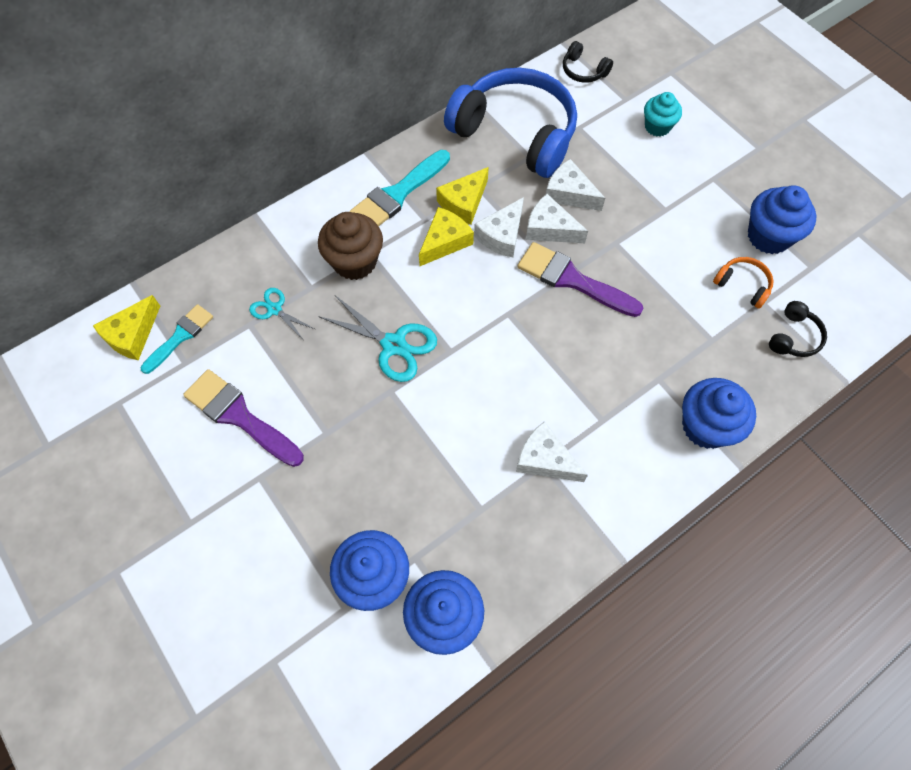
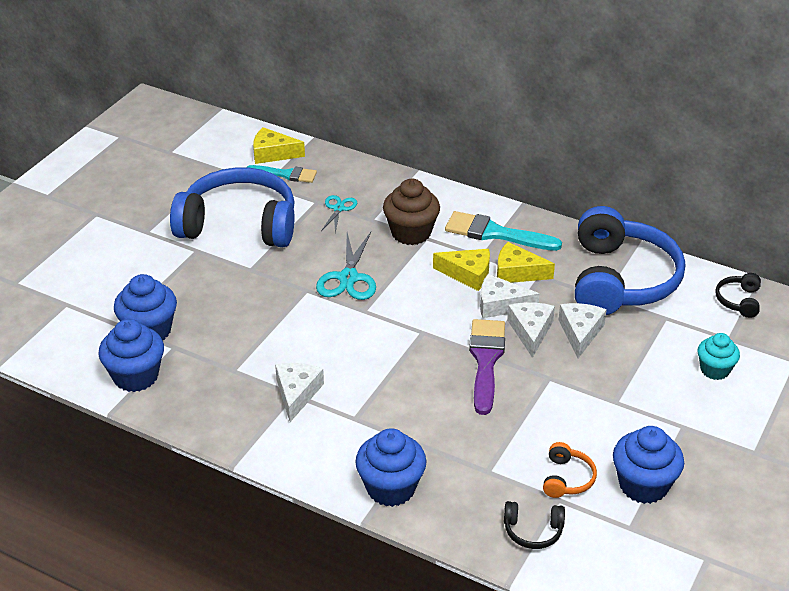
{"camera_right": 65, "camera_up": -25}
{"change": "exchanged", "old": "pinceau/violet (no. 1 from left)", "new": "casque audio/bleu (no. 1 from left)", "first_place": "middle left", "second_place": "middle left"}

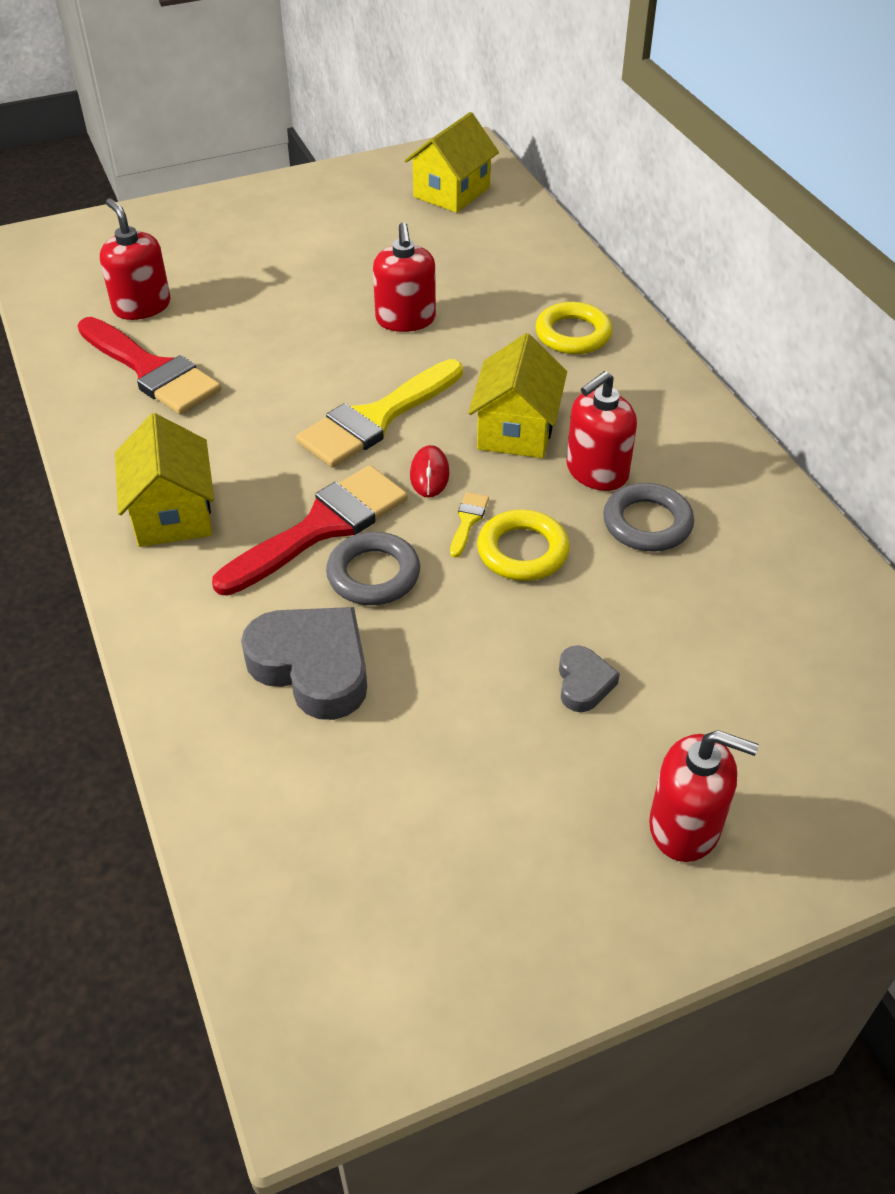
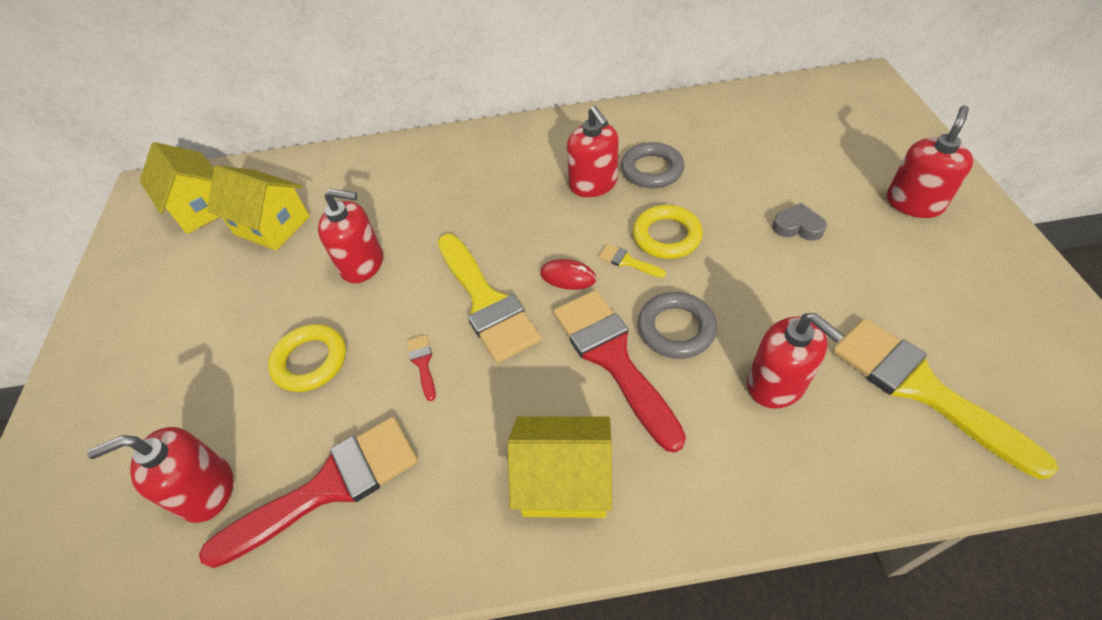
{"camera_right": -70, "camera_up": 5}
{"change": "relocated", "old": "maison/jaune (no. 3 from left in the first image)", "new": "maison/jaune (no. 2 from left)", "first_place": "top centre", "second_place": "middle left"}
{"change": "relocated", "old": "anneau/jaune (no. 2 from left in the first image)", "new": "anneau/jaune (no. 1 from left)", "first_place": "top centre", "second_place": "middle left"}
{"change": "appeared", "new": "pinceau/rouge (no. 2 from left)", "second_place": "centre"}
{"change": "exchanged", "old": "cœur/gris (no. 1 from left)", "new": "distributeur de savon/rouge (no. 4 from left)", "first_place": "centre", "second_place": "middle right"}
{"change": "appeared", "new": "pinceau/jaune (no. 3 from left)", "second_place": "middle right"}

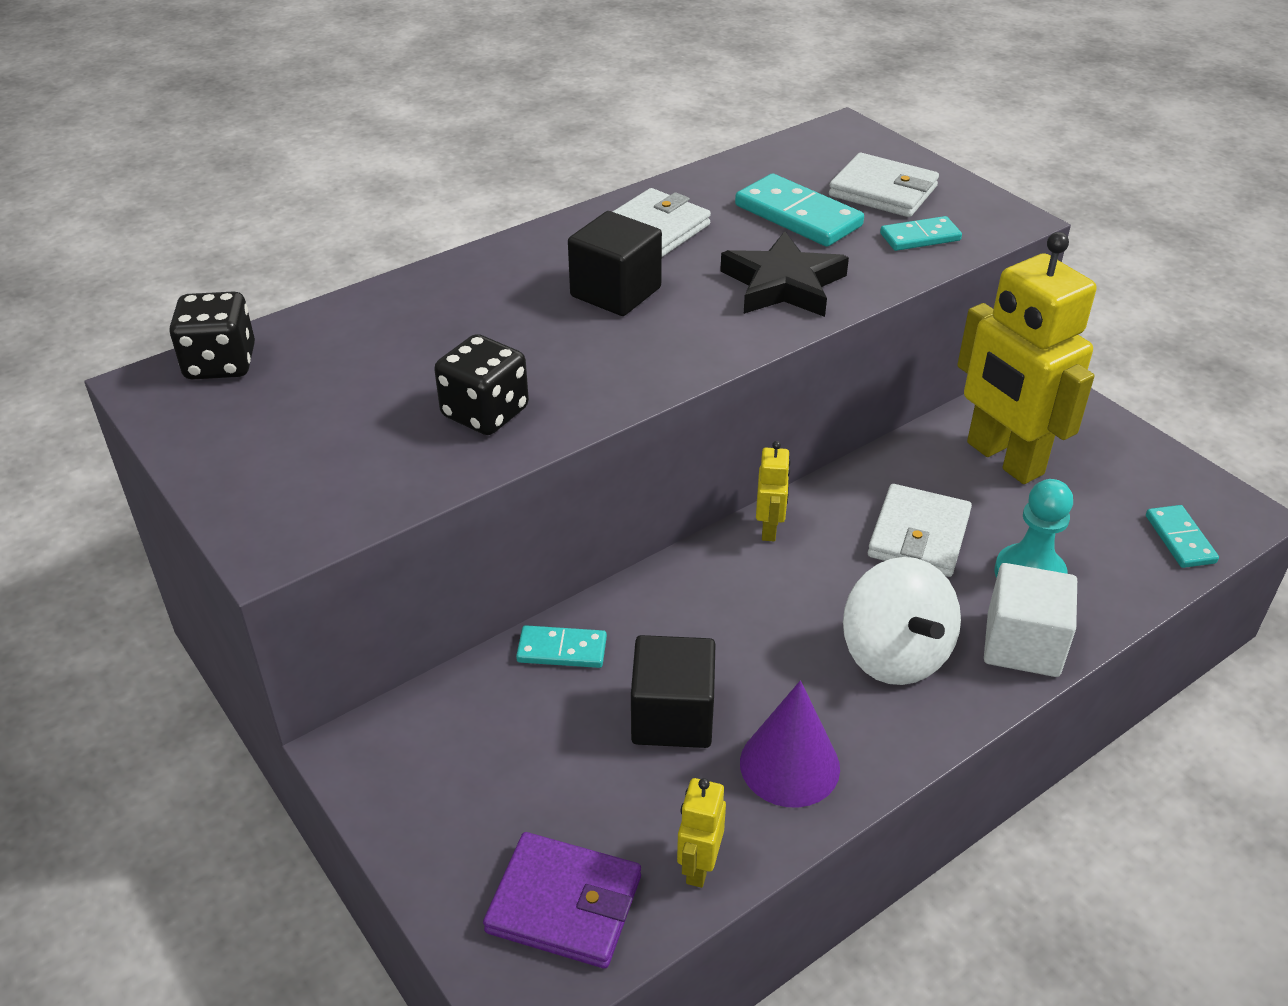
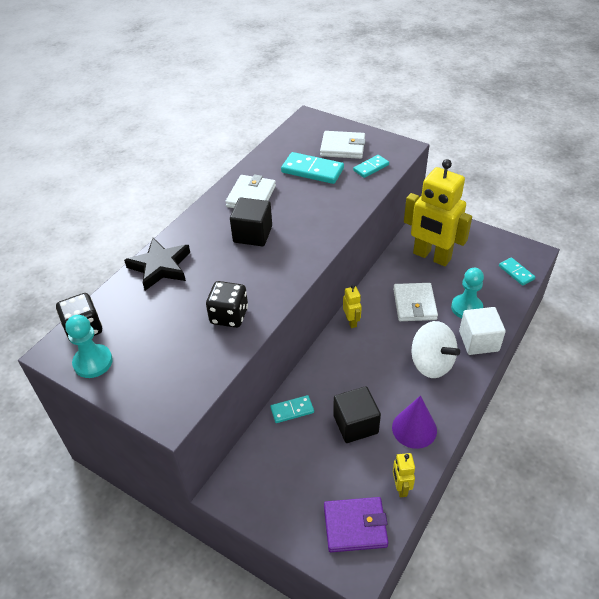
{"camera_right": -20, "camera_up": 5}
{"change": "appeared", "new": "pion/turquoise (no. 1 from left)", "second_place": "middle left"}
{"change": "relocated", "old": "étoile/noir", "first_place": "top centre", "second_place": "middle left"}

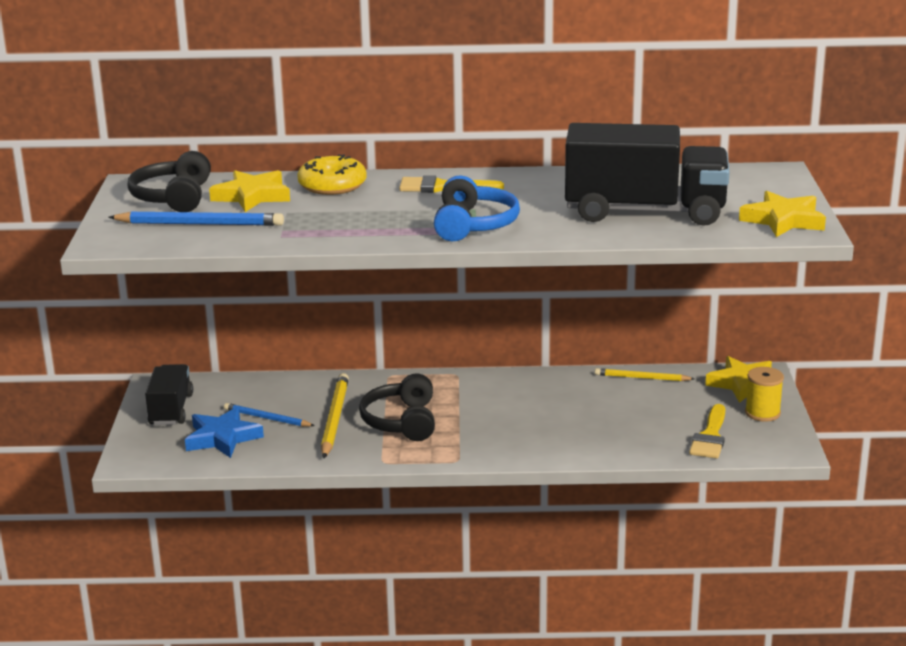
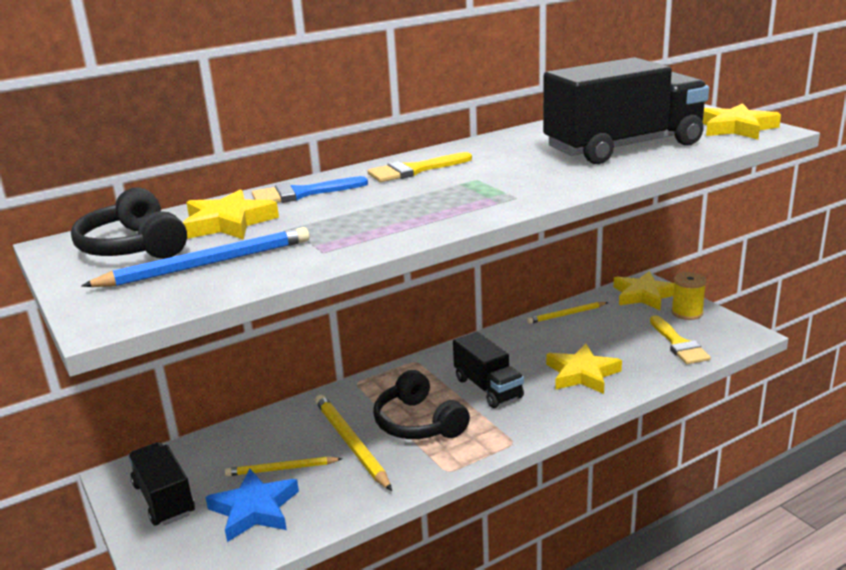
{"camera_right": -30, "camera_up": 0}
{"change": "colour", "old": "crayon/bleu (no. 2 from left)", "new": "crayon/jaune (no. 1 from left)", "first_place": "middle left", "second_place": "bottom centre"}
{"change": "exchanged", "old": "beignet/jaune", "new": "pinceau/bleu", "first_place": "top centre", "second_place": "top centre"}
{"change": "appeared", "new": "camion/noir (no. 2 from left)", "second_place": "centre"}
{"change": "appeared", "new": "étoile/jaune (no. 2 from left)", "second_place": "middle right"}
{"change": "missing", "old": "casque audio/bleu", "first_place": "top centre"}

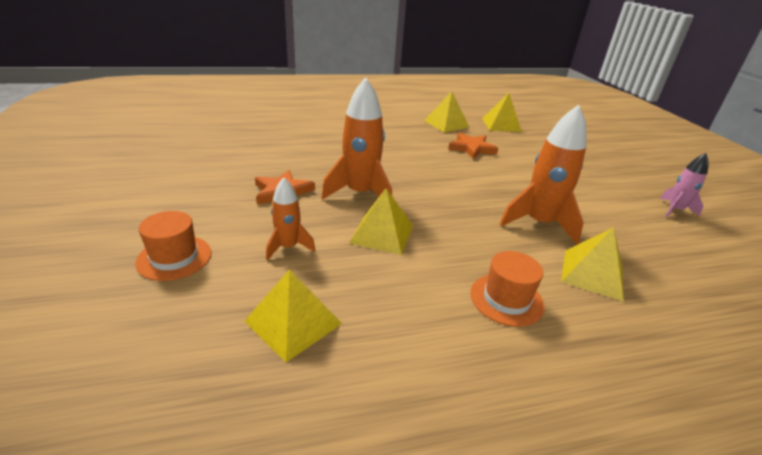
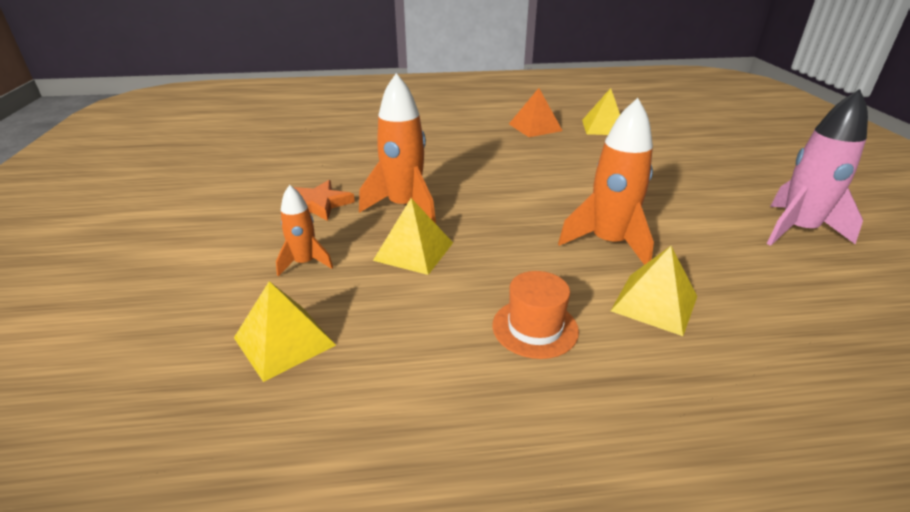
{"camera_right": 10, "camera_up": 0}
{"change": "colour", "old": "pyramide/jaune (no. 3 from left)", "new": "pyramide/orange", "first_place": "top centre", "second_place": "top centre"}
{"change": "size", "old": "fusée/rose", "first_place": "middle right", "second_place": "top right", "factor": 1.77}
{"change": "missing", "old": "chapeau/orange (no. 1 from left)", "first_place": "middle left"}
{"change": "missing", "old": "étoile/orange (no. 2 from left)", "first_place": "top centre"}

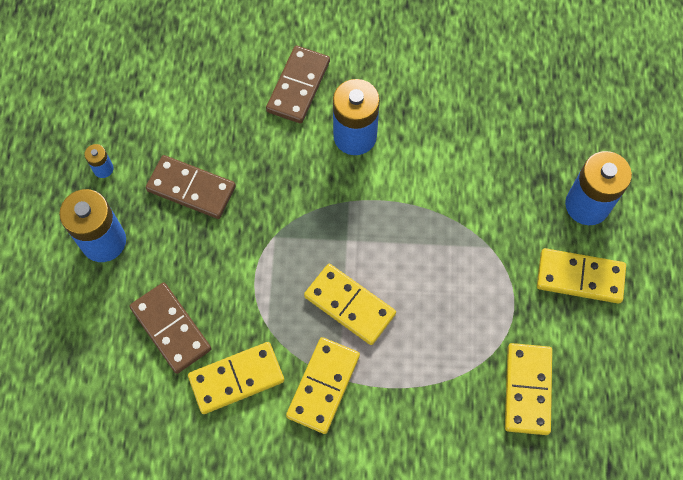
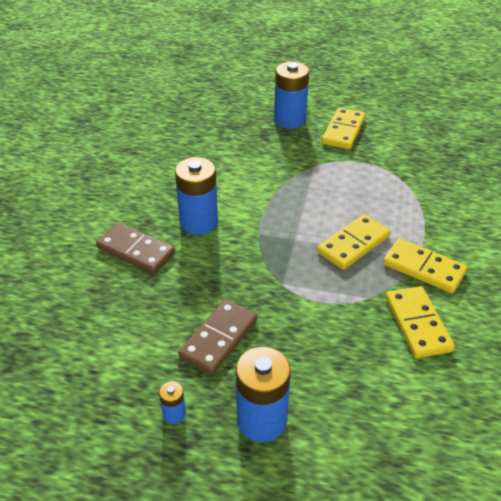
{"camera_right": -80, "camera_up": -25}
{"change": "missing", "old": "domino/marron (no. 1 from left)", "first_place": "bottom left"}
{"change": "missing", "old": "domino/jaune (no. 4 from left)", "first_place": "bottom right"}

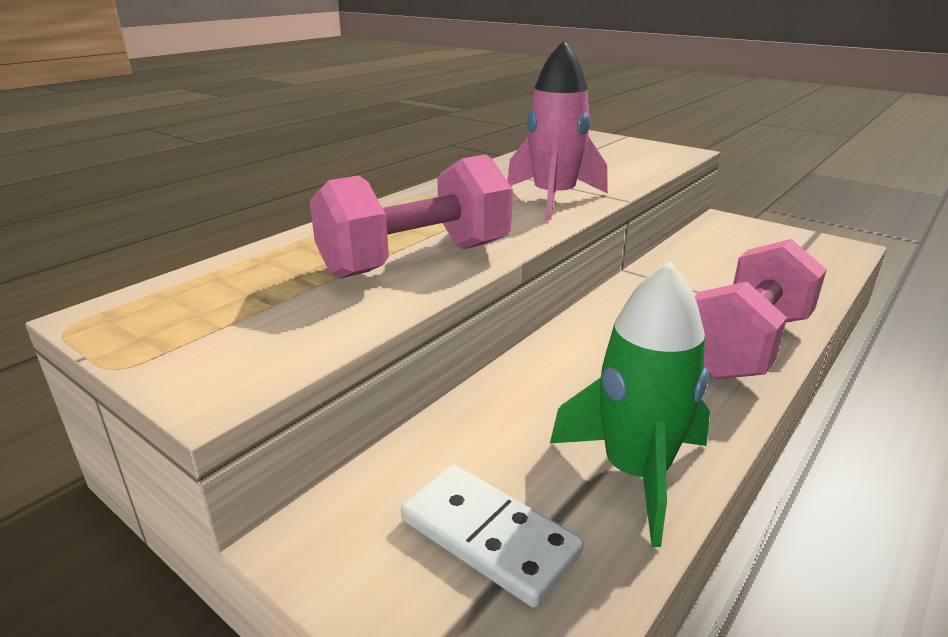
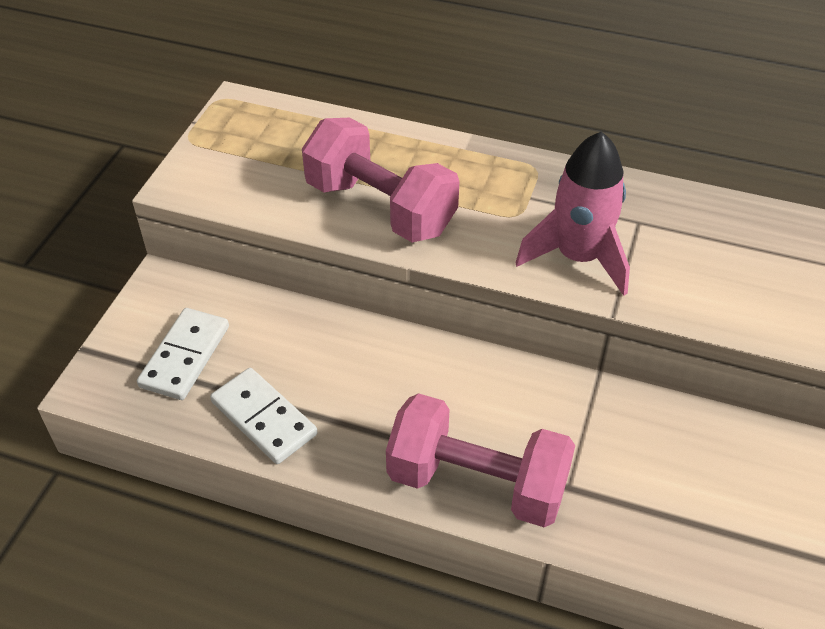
{"camera_right": 70, "camera_up": 20}
{"change": "exchanged", "old": "fusée/vert", "new": "domino/blanc (no. 2 from left)", "first_place": "centre", "second_place": "middle left"}

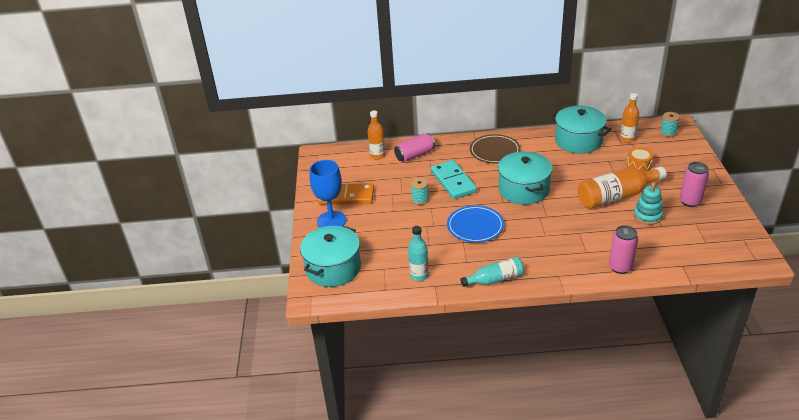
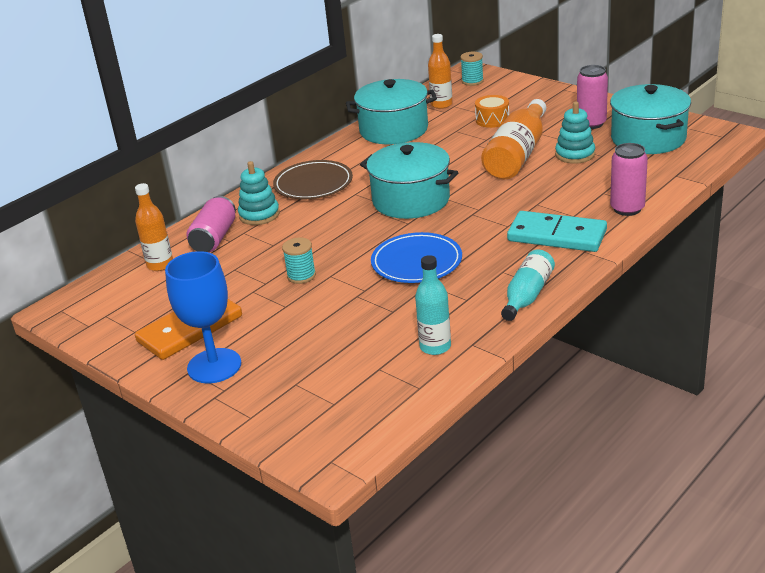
{"camera_right": -45, "camera_up": -5}
{"change": "appeared", "new": "jouet à empiler/turquoise (no. 1 from left)", "second_place": "centre"}
{"change": "relocated", "old": "domino/turquoise", "first_place": "centre", "second_place": "middle right"}
{"change": "relocated", "old": "marmite/turquoise (no. 1 from left in the first image)", "new": "marmite/turquoise (no. 3 from left)", "first_place": "centre", "second_place": "top right"}

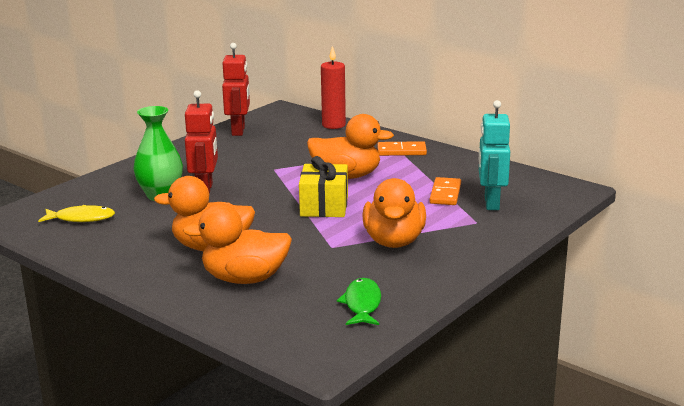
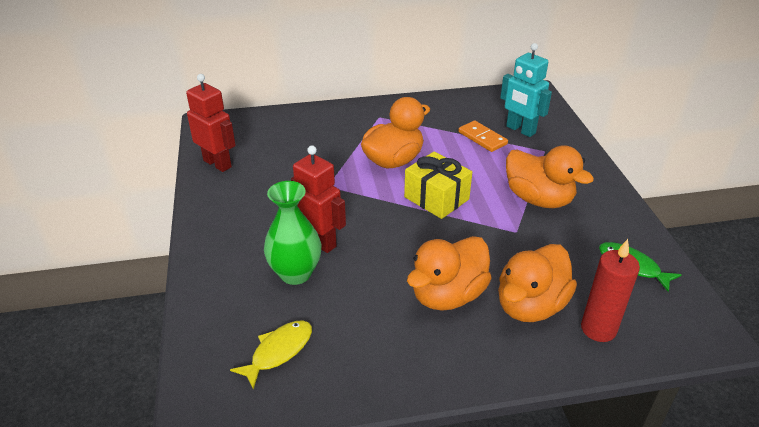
{"camera_right": -50, "camera_up": 15}
{"change": "relocated", "old": "bougie/rouge", "first_place": "top centre", "second_place": "bottom right"}
{"change": "missing", "old": "domino/orange (no. 1 from left)", "first_place": "centre"}

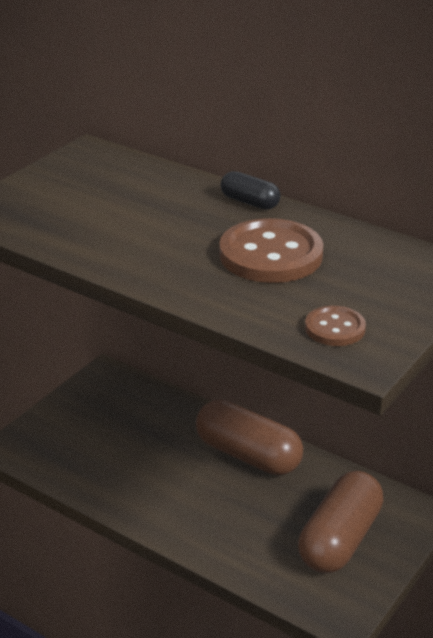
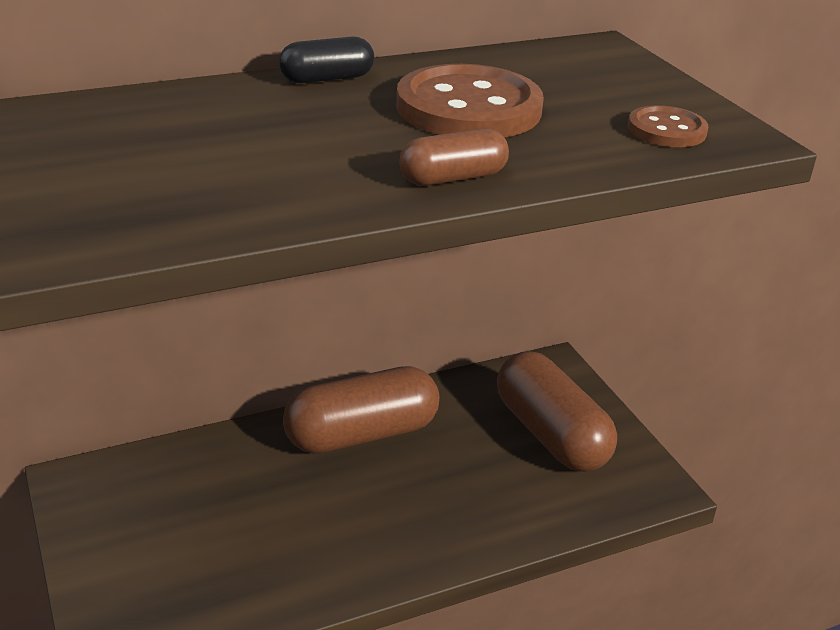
{"camera_right": -60, "camera_up": 0}
{"change": "appeared", "new": "gélule/marron (no. 2 from left)", "second_place": "top centre"}

